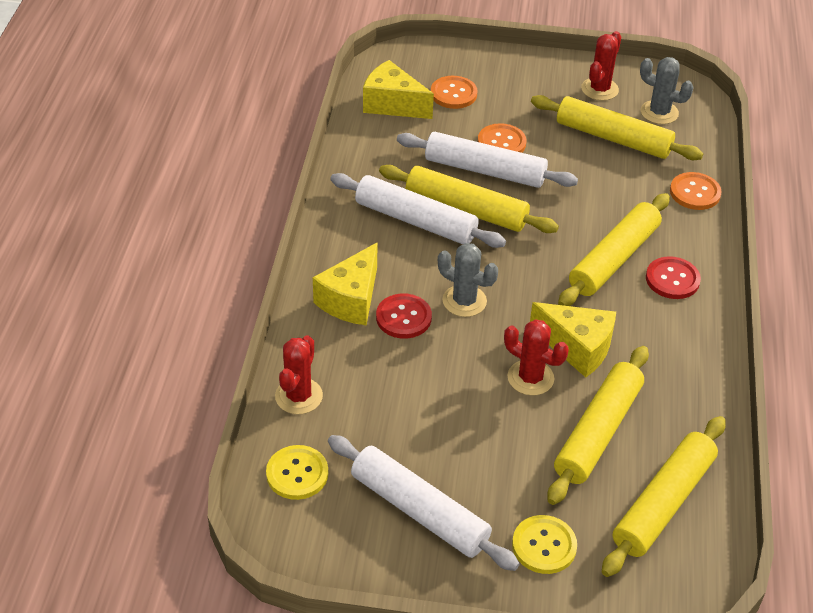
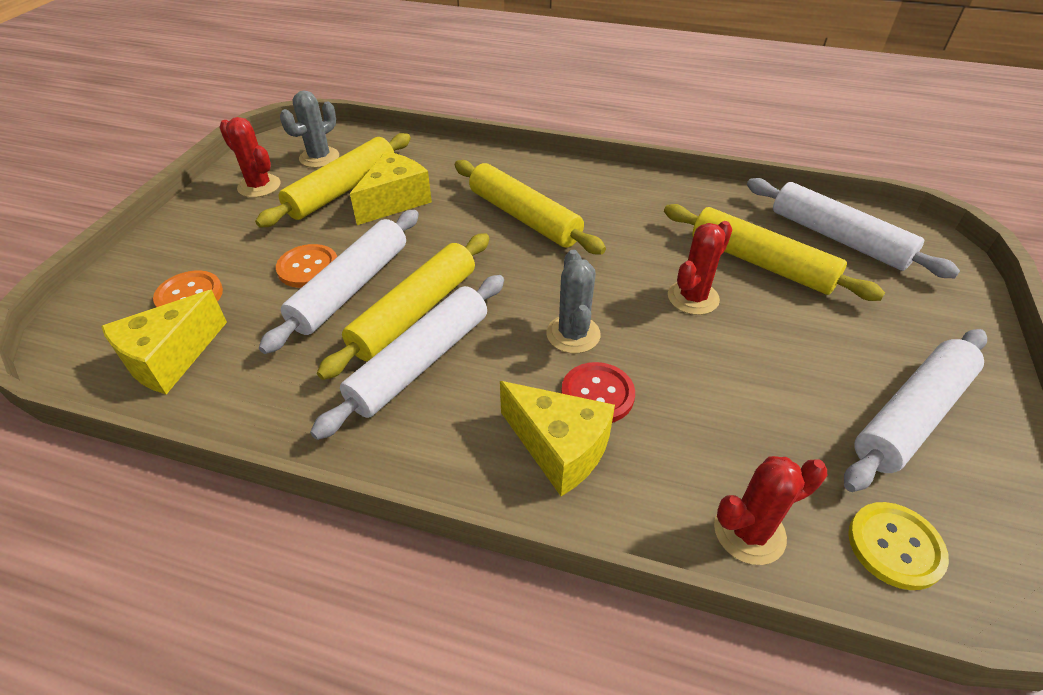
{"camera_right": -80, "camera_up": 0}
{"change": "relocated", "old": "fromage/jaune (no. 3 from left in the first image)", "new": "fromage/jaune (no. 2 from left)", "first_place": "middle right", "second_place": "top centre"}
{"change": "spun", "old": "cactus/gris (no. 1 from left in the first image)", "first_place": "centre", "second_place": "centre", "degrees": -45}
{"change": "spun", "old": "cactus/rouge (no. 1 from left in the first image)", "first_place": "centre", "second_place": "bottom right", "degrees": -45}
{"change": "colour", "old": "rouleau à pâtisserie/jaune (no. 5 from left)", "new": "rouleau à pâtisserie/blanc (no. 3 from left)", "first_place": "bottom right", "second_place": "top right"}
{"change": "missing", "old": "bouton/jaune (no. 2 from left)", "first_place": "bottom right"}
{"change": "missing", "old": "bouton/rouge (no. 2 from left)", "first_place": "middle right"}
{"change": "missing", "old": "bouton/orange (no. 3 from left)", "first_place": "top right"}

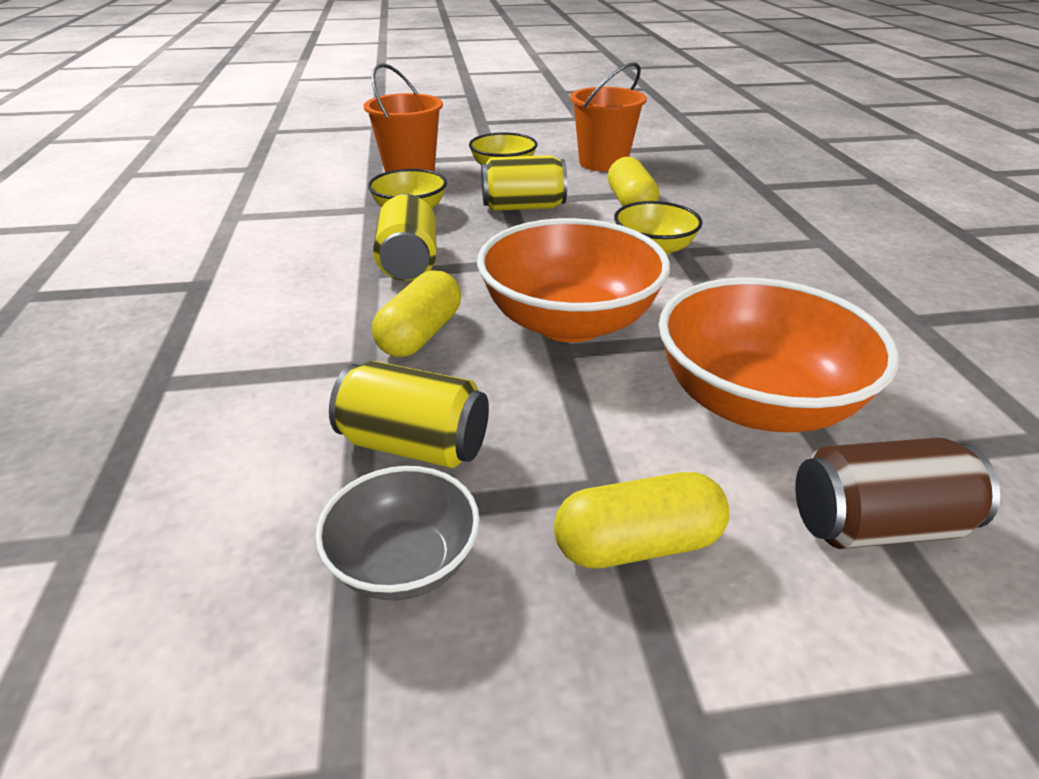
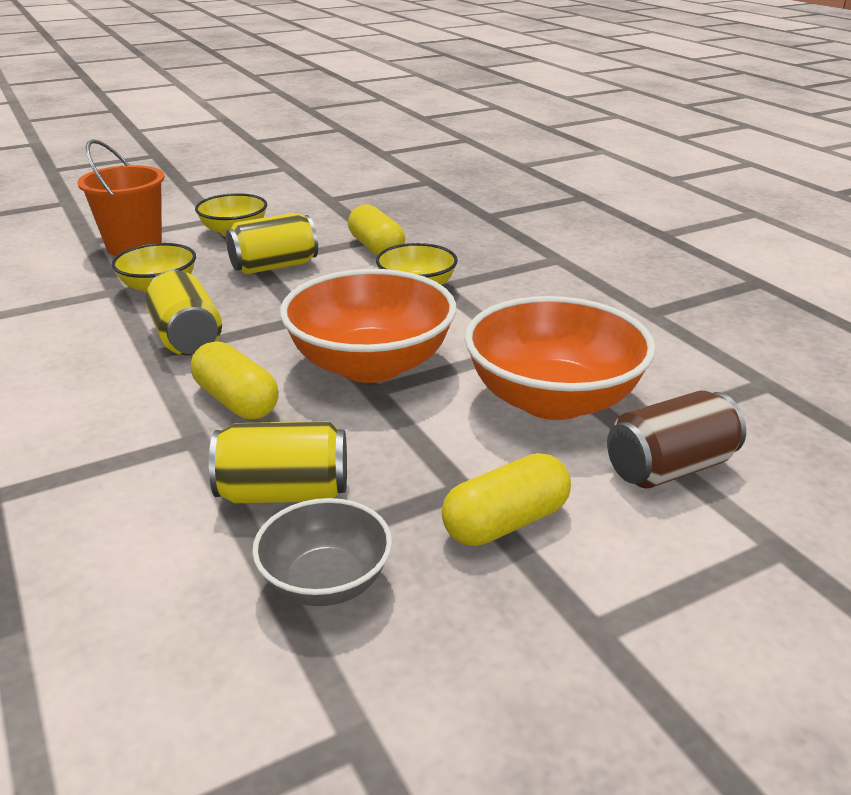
{"camera_right": -20, "camera_up": -5}
{"change": "spun", "old": "gélule/jaune (no. 1 from left)", "first_place": "centre", "second_place": "middle left", "degrees": -45}
{"change": "missing", "old": "seau/orange (no. 2 from left)", "first_place": "top centre"}

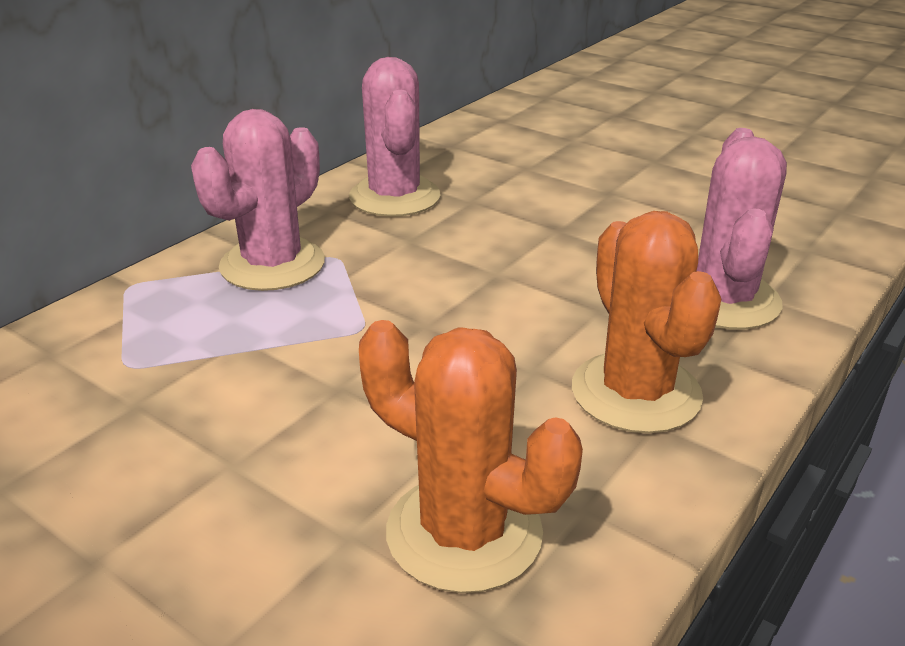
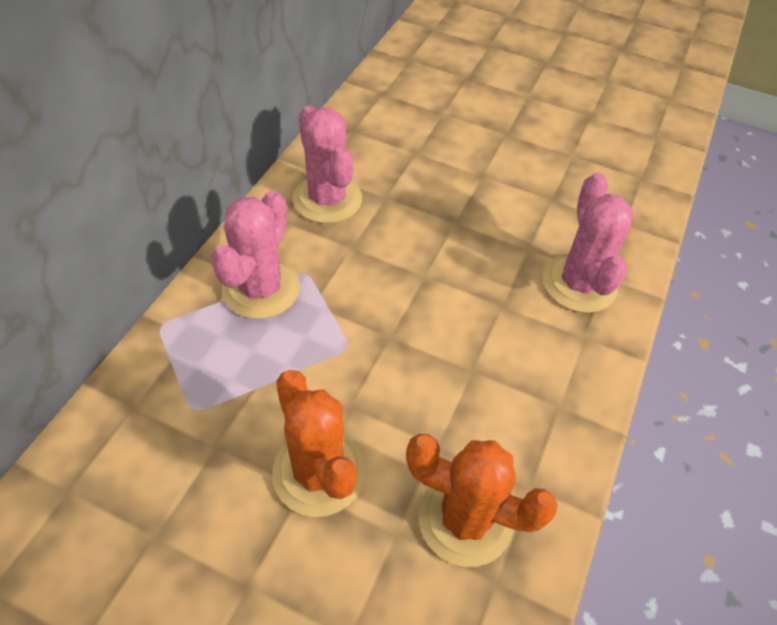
{"camera_right": -15, "camera_up": 20}
{"change": "relocated", "old": "cactus/orange (no. 2 from left in the first image)", "new": "cactus/orange (no. 1 from left)", "first_place": "middle right", "second_place": "bottom centre"}

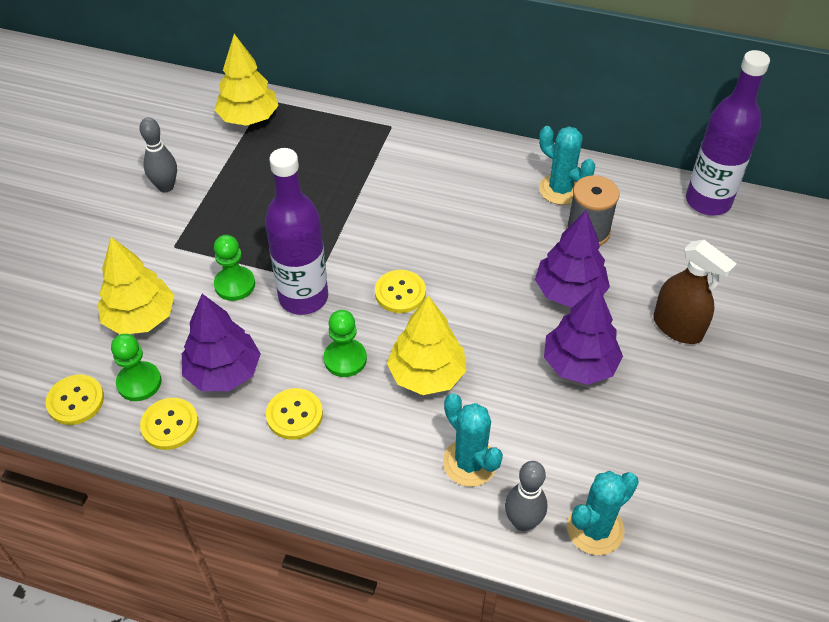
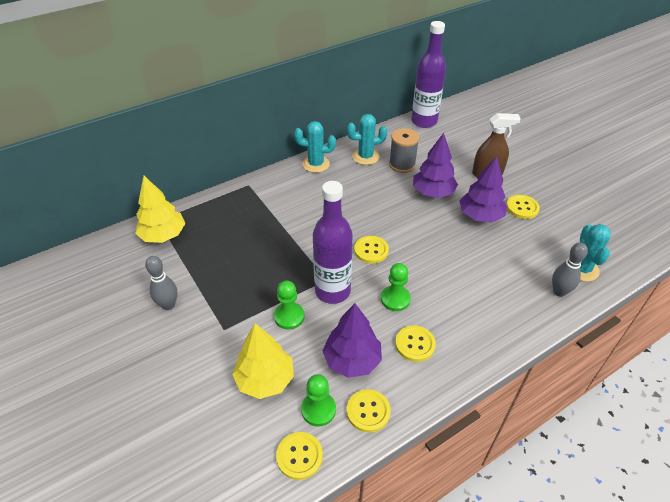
{"camera_right": -50, "camera_up": -5}
{"change": "relocated", "old": "cactus/turquoise (no. 1 from left)", "first_place": "bottom centre", "second_place": "top centre"}
{"change": "appeared", "new": "bouton/jaune (no. 5 from left)", "second_place": "middle right"}
{"change": "missing", "old": "arbre/jaune (no. 3 from left)", "first_place": "centre"}

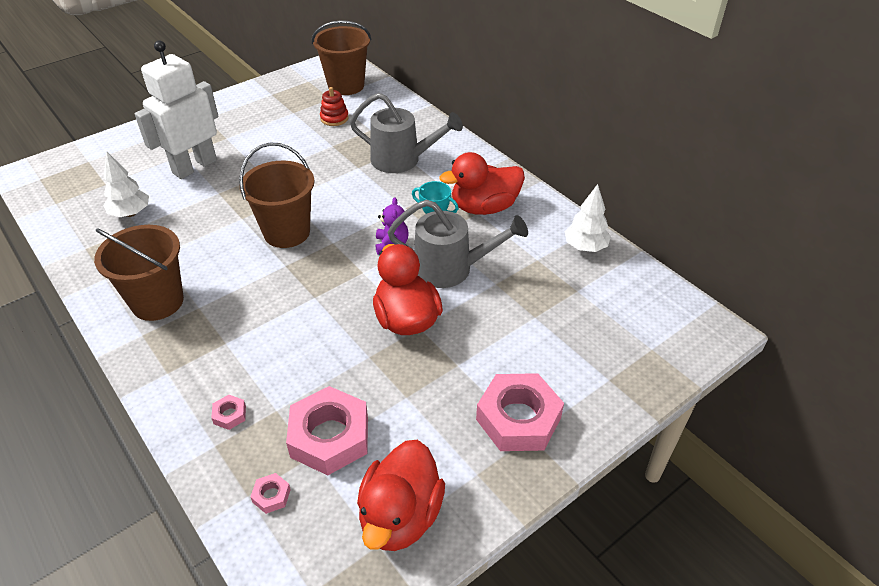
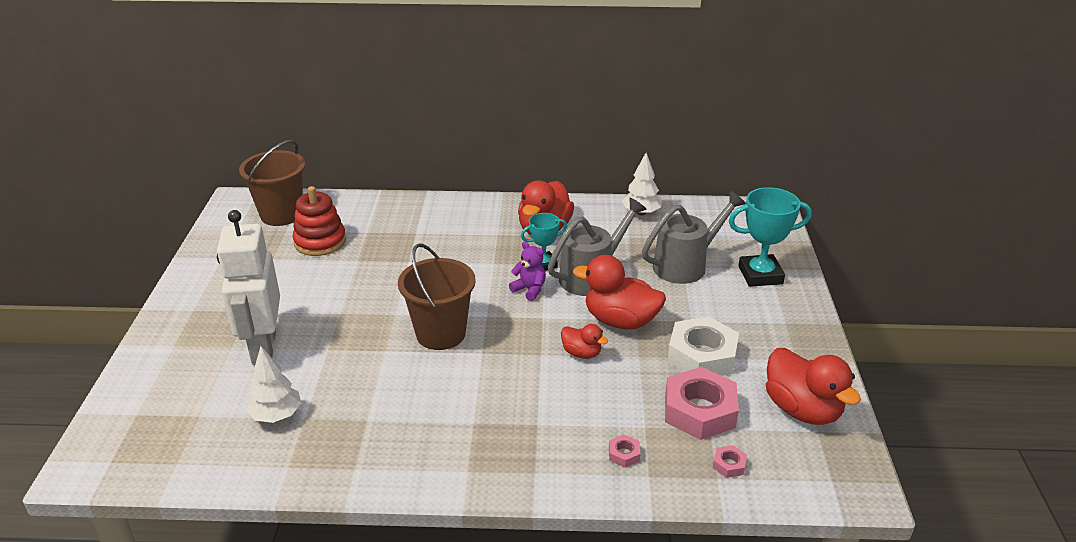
{"camera_right": -50, "camera_up": -10}
{"change": "size", "old": "jouet à empiler/rouge", "first_place": "top centre", "second_place": "middle left", "factor": 1.63}
{"change": "appeared", "new": "canard/rouge (no. 2 from left)", "second_place": "centre"}
{"change": "relocated", "old": "arrosoir/gris (no. 1 from left in the first image)", "new": "arrosoir/gris (no. 2 from left)", "first_place": "top centre", "second_place": "centre"}
{"change": "appeared", "new": "écrou/blanc", "second_place": "centre"}
{"change": "appeared", "new": "trophée/turquoise (no. 2 from left)", "second_place": "middle right"}
{"change": "missing", "old": "seau/marron (no. 1 from left)", "first_place": "middle left"}
{"change": "missing", "old": "écrou/rose (no. 4 from left)", "first_place": "bottom centre"}

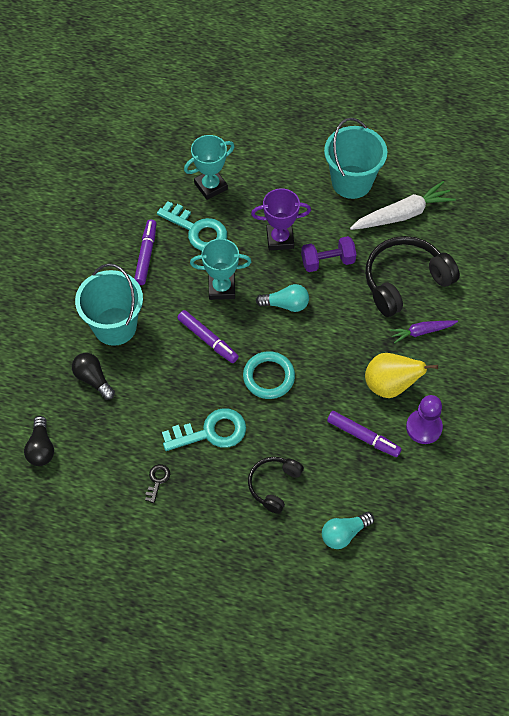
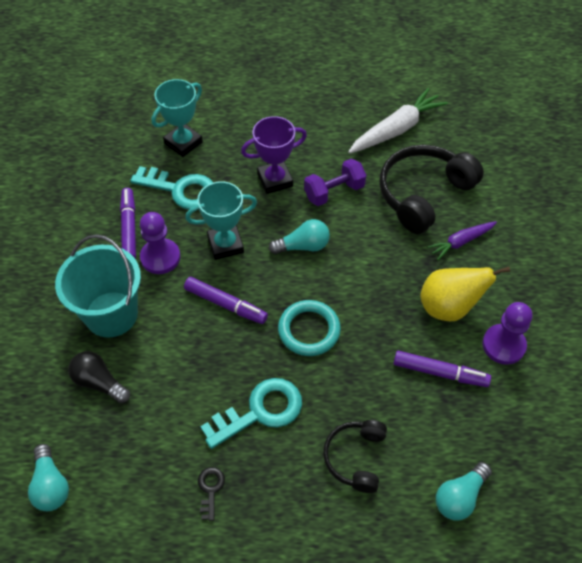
{"camera_right": -15, "camera_up": -5}
{"change": "colour", "old": "ampoule/noir (no. 1 from left)", "new": "ampoule/turquoise (no. 1 from left)", "first_place": "middle left", "second_place": "bottom left"}
{"change": "appeared", "new": "pion/violet (no. 1 from left)", "second_place": "middle left"}
{"change": "missing", "old": "seau/turquoise (no. 2 from left)", "first_place": "top right"}

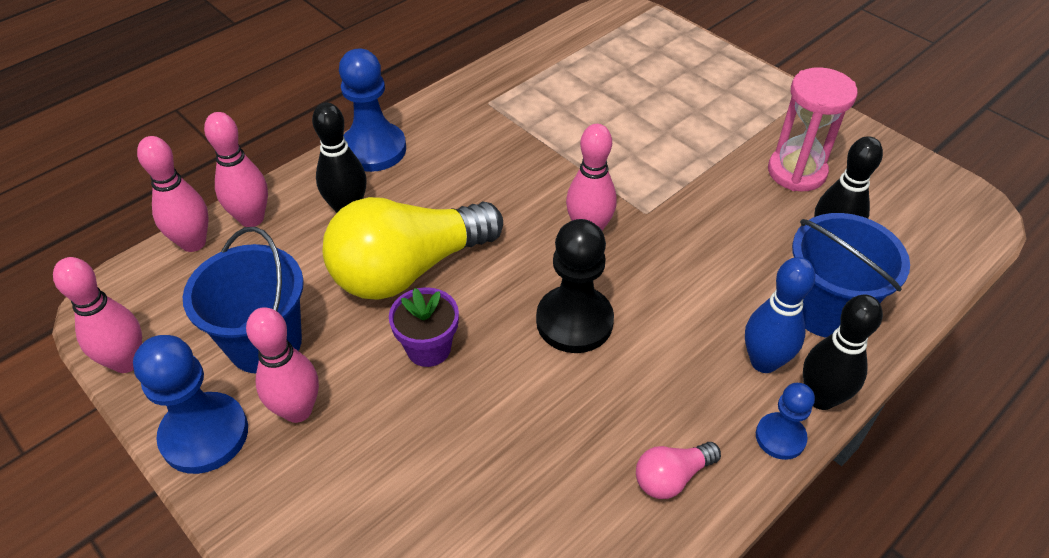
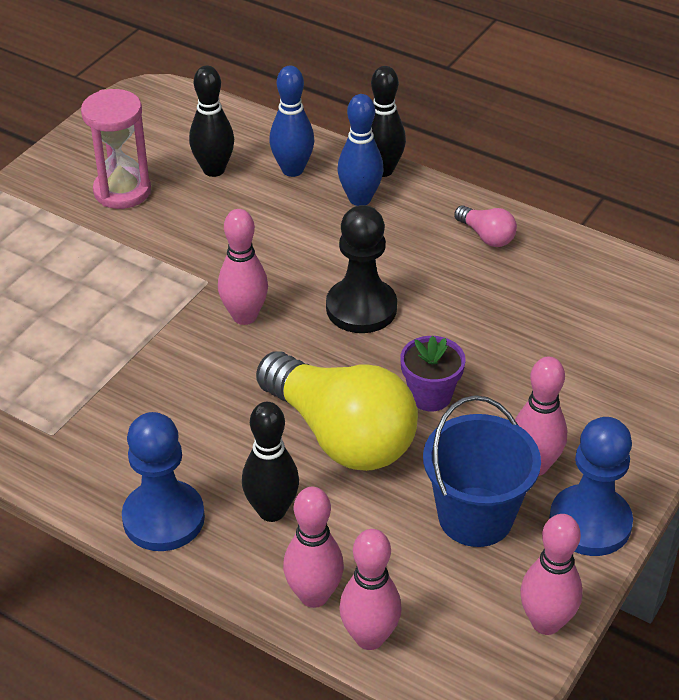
{"camera_right": -105, "camera_up": -5}
{"change": "exchanged", "old": "seau/bleu (no. 2 from left)", "new": "quille/bleu (no. 1 from left)", "first_place": "middle right", "second_place": "top centre"}
{"change": "missing", "old": "pion/bleu (no. 3 from left)", "first_place": "bottom right"}

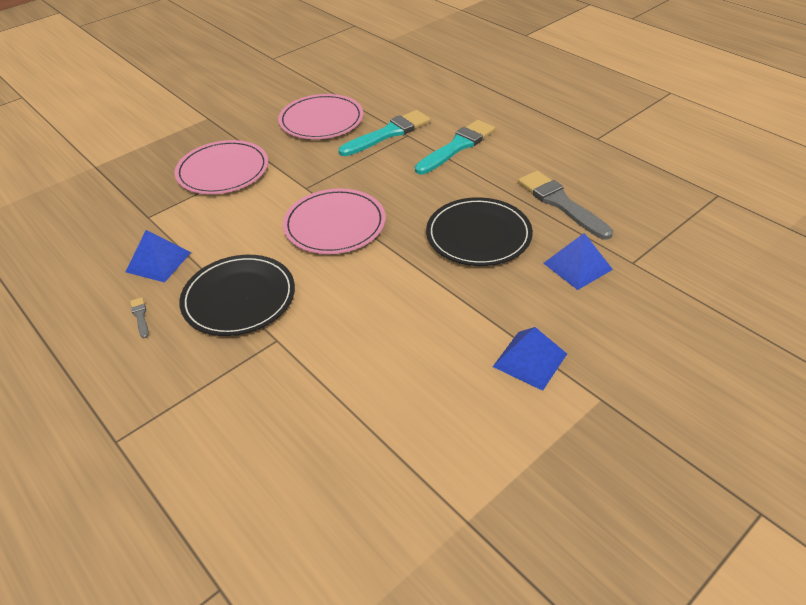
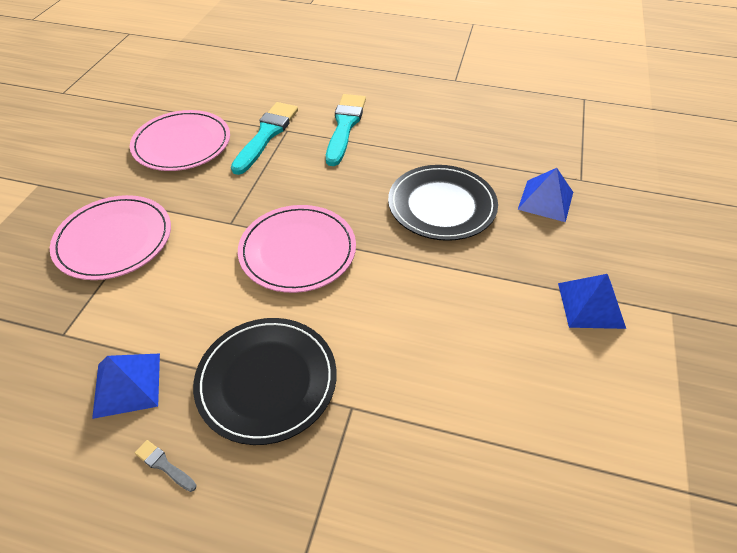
{"camera_right": -35, "camera_up": 5}
{"change": "missing", "old": "pinceau/gris (no. 2 from left)", "first_place": "middle right"}

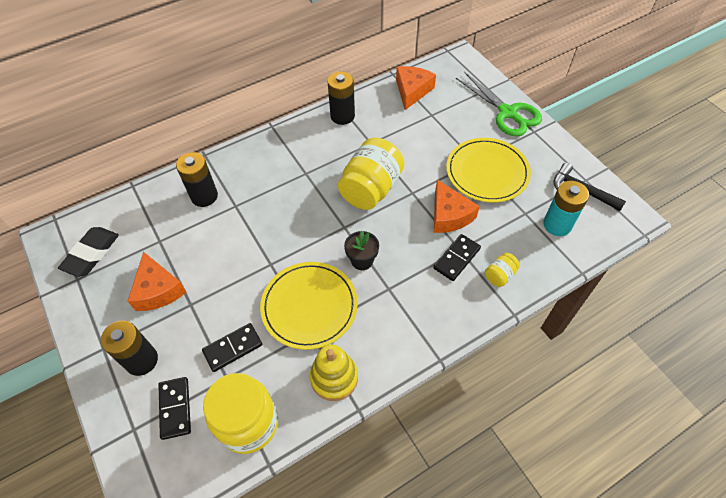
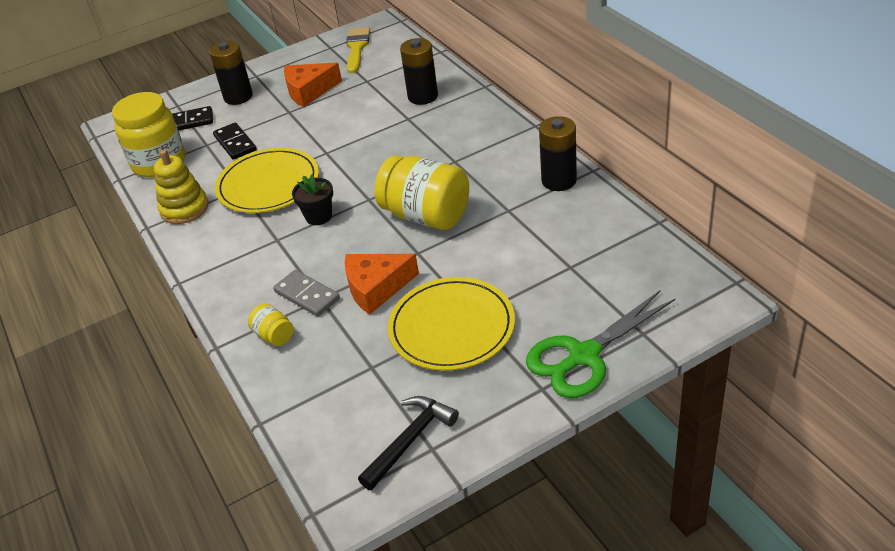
{"camera_right": 95, "camera_up": -15}
{"change": "colour", "old": "domino/noir (no. 3 from left)", "new": "domino/gris", "first_place": "centre", "second_place": "centre"}
{"change": "exchanged", "old": "gomme/noir", "new": "pinceau/jaune", "first_place": "middle left", "second_place": "top centre"}
{"change": "missing", "old": "fromage/orange (no. 2 from left)", "first_place": "top centre"}
{"change": "missing", "old": "pile/turquoise", "first_place": "middle right"}

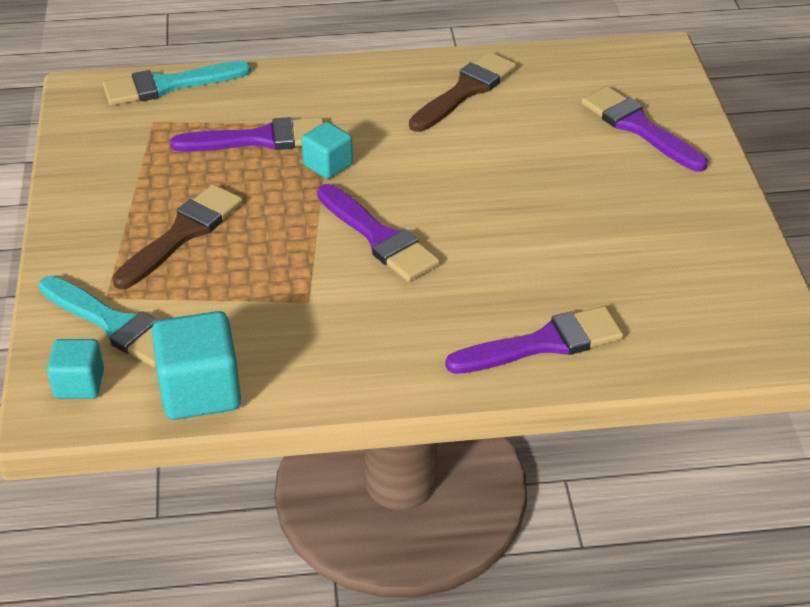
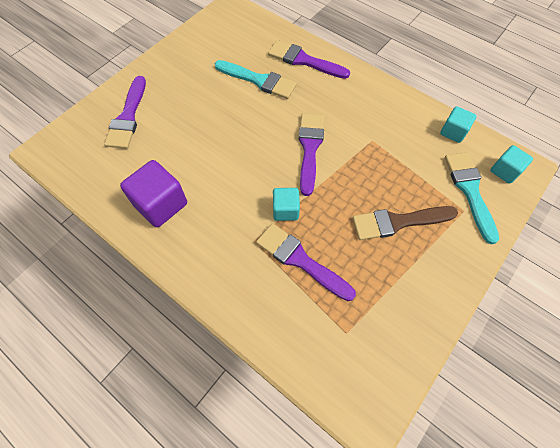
{"camera_right": -135, "camera_up": 20}
{"change": "exchanged", "old": "pinceau/marron (no. 2 from left)", "new": "cube/violet", "first_place": "top centre", "second_place": "middle left"}
{"change": "relocated", "old": "pinceau/turquoise (no. 2 from left in the first image)", "new": "pinceau/turquoise (no. 1 from left)", "first_place": "top left", "second_place": "top centre"}
{"change": "size", "old": "cube/turquoise (no. 2 from left)", "first_place": "middle left", "second_place": "top right", "factor": 0.6}

